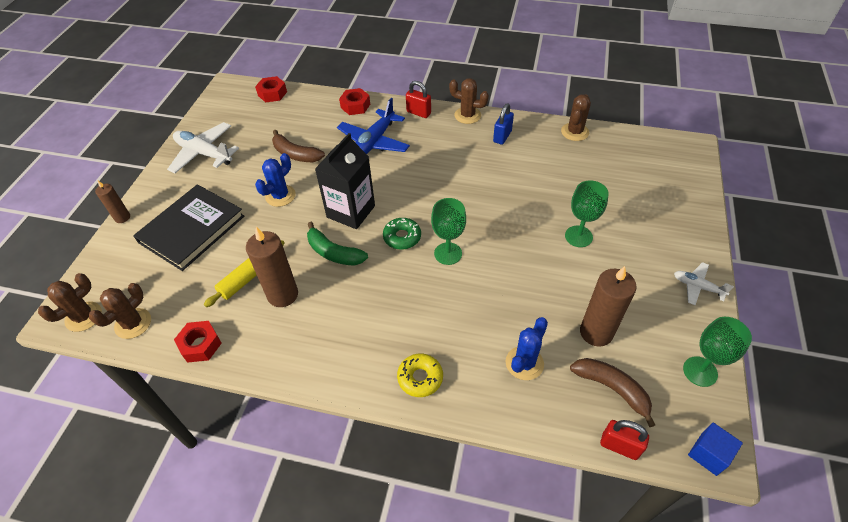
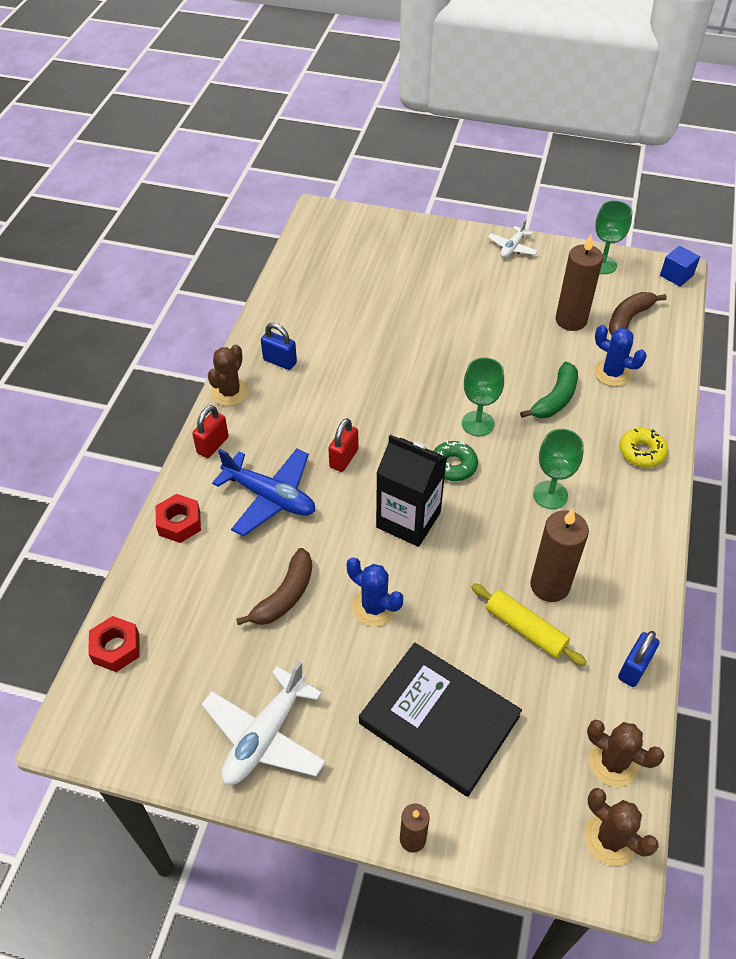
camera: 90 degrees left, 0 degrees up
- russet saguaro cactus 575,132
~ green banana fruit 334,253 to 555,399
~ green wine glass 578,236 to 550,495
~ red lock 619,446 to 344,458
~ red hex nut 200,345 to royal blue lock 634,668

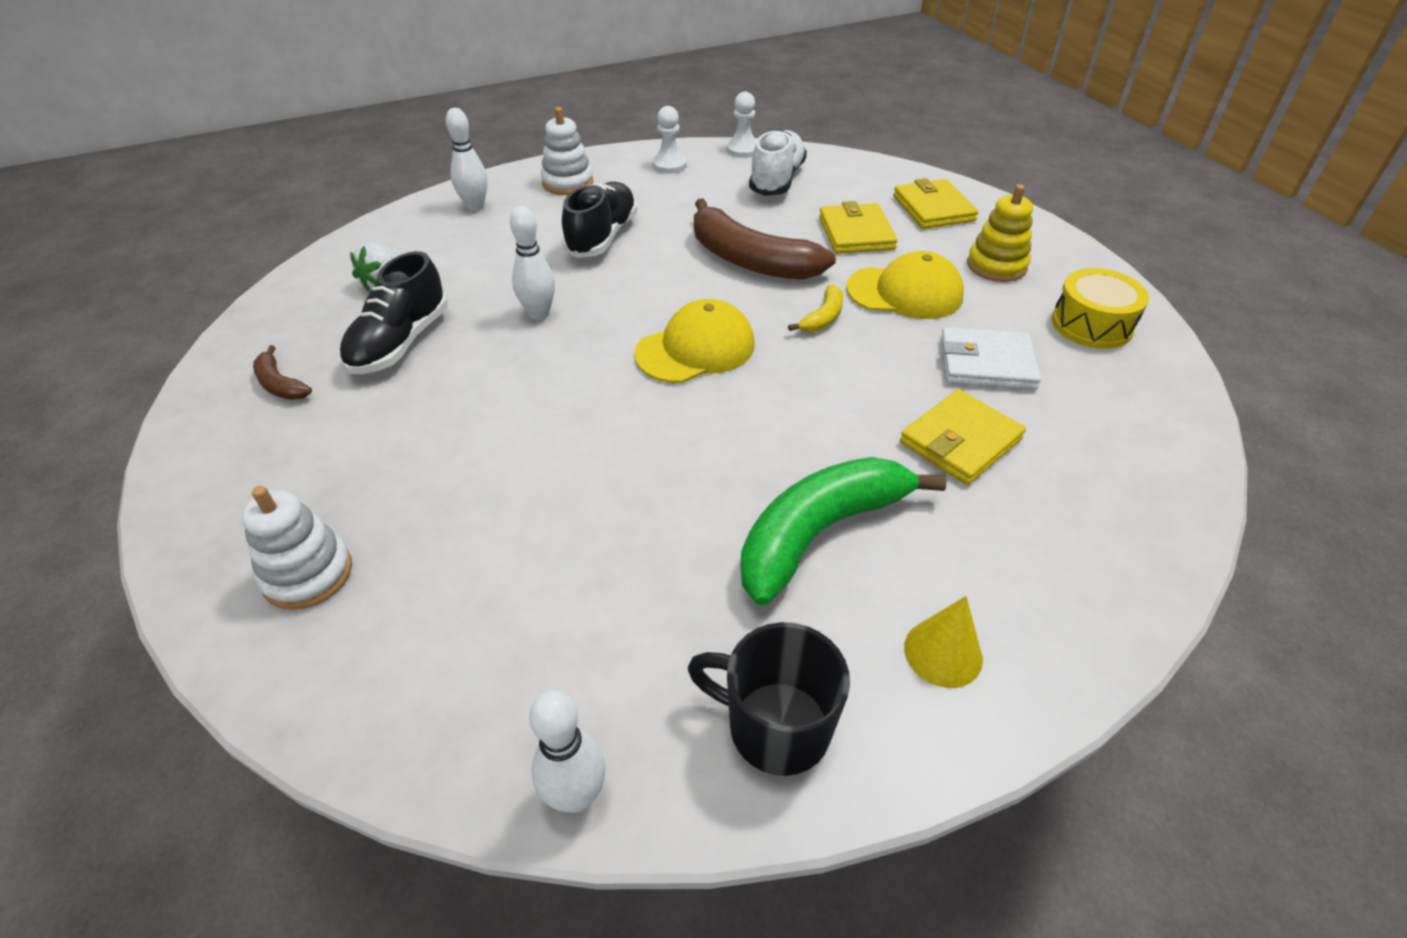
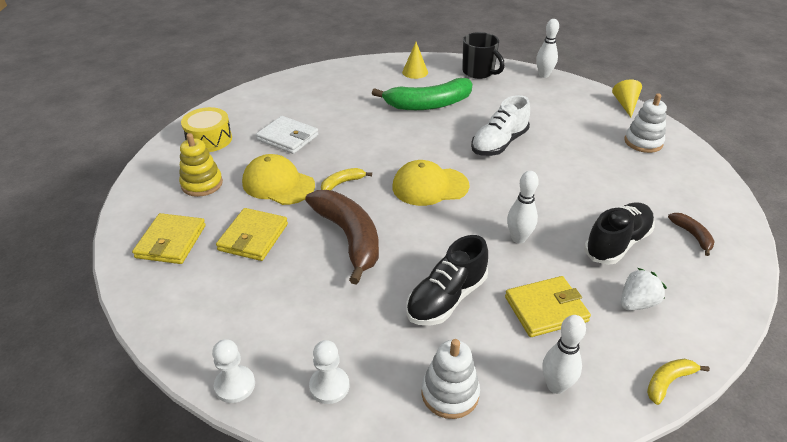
camera: 155 degrees left, 5 degrees down
+ yellow solid cone 625,104
+ yellow banana fruit 668,382
~ snow-white shoe 776,180 to 499,143
~ yellow card wallet 960,441 to 546,309

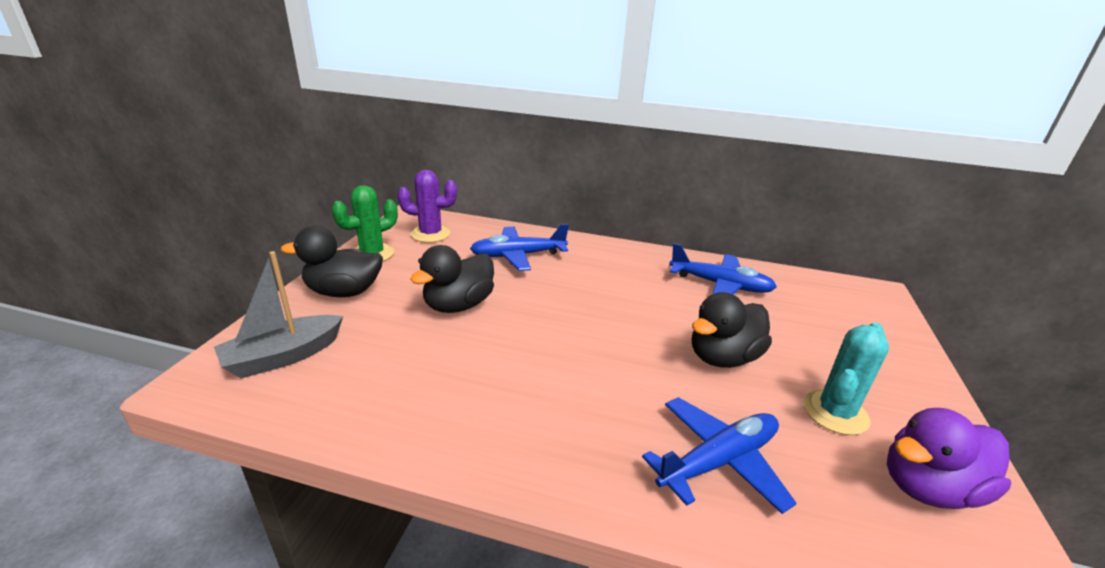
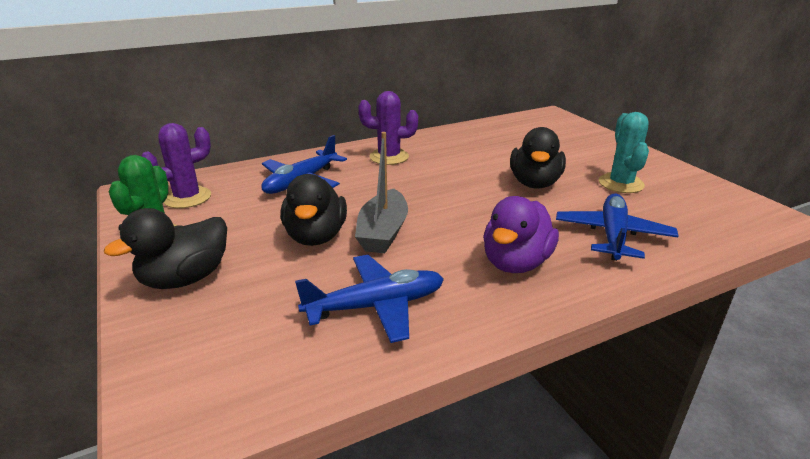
camera: 40 degrees left, 0 degrees up
+ violet saguaro cactus 389,157
~ ash-grey sailboat 283,356 to 383,232
~ royal blue toy plane 720,285 to 376,306
~ violet duck 928,487 to 516,263

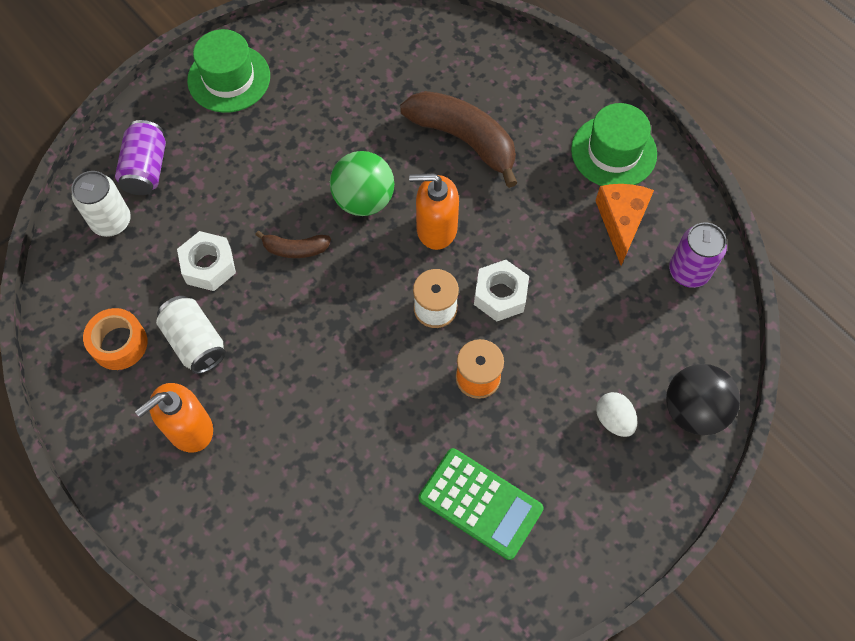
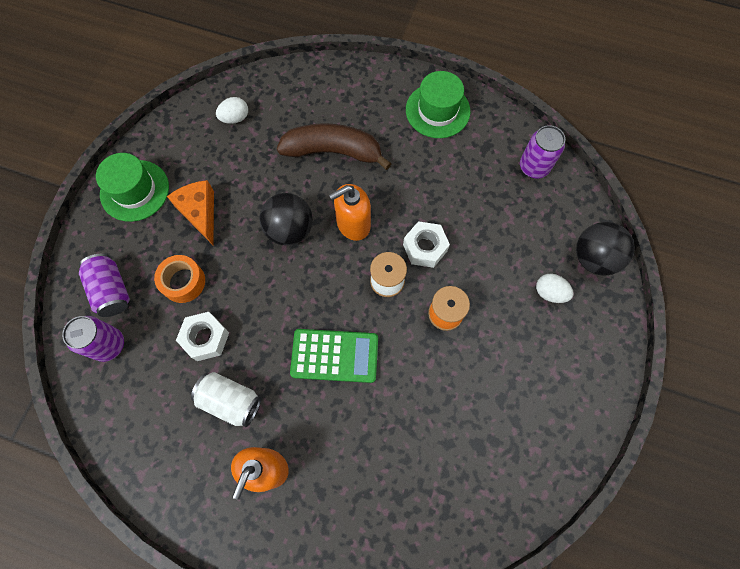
camera: 30 degrees left, 5 degrees up
- russet banana fruit 295,249
+ snow-white toy egg 235,118
~ orange-coloured roll of tape 119,344 to 183,282
~ green adding machine 480,503 to 334,356
~ orange-coloured cheese 621,222 to 200,213
~ snow-white soda can 111,221 to violet soda can 109,345
~ green play ball 364,200 to ebony play ball 290,230

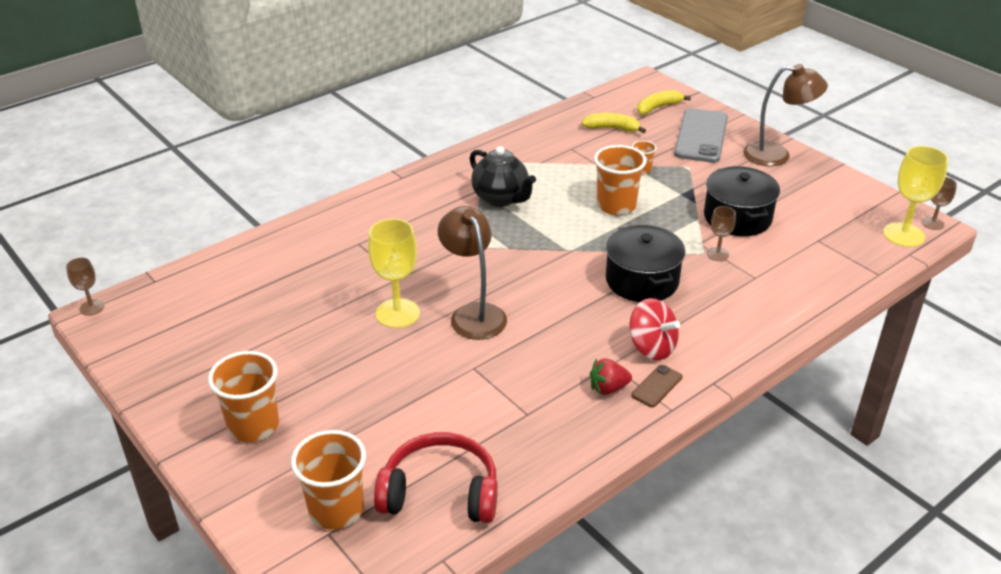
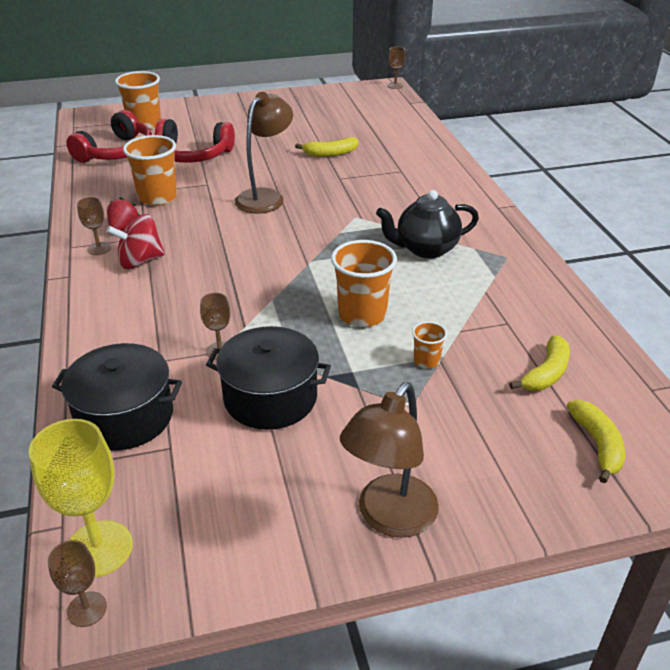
camera: 115 degrees right, 0 degrees up
- yellow wine glass 397,313
- ash-grey smartphone 701,136
+ red headset 192,154
+ yellow banana fruit 330,154
~ orange-coloured cup 253,425 to 157,197
~ ebony stockpot 642,280 to 125,416
~ russet smartphone 657,386 to russet wine glass 99,249
~ russet desk lamp 473,314 = 265,197 60 degrees counterclockwise

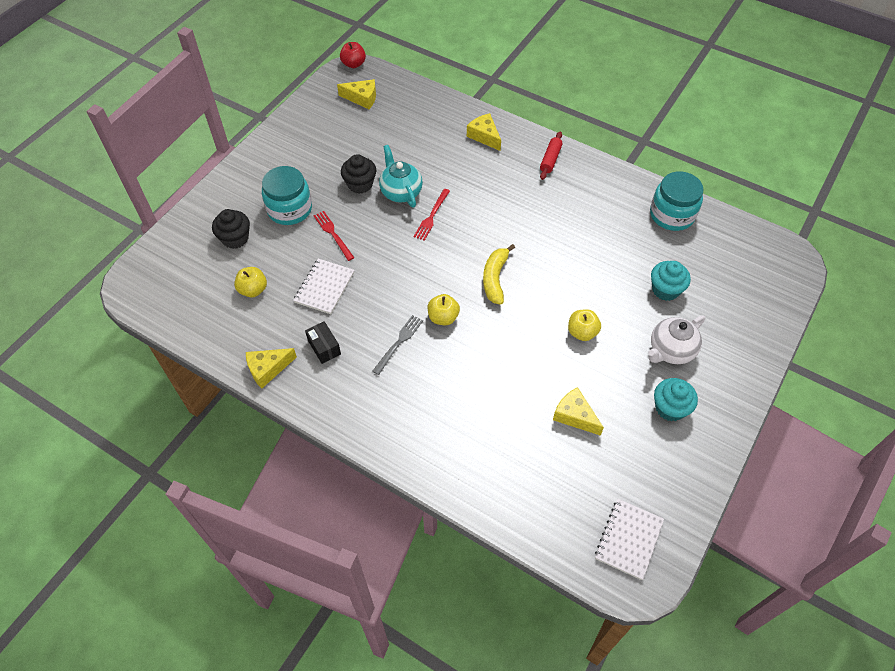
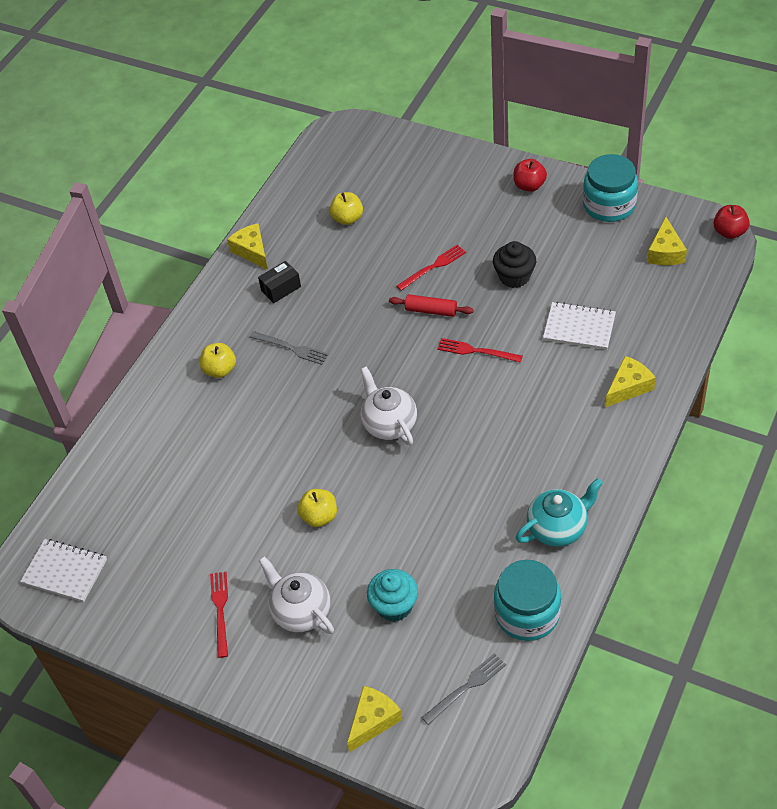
camera: 90 degrees right, 5 degrees down
- ebony cupcake 235,238
+ ash-grey table fork 466,687
+ red apple fruit 529,185
~ turquoise jam jar 289,209 to 609,205
~ snow-white notebook 324,287 to 579,327
~ turquoise teapot 401,192 to 558,528
~ yellow apple fruit 443,317 to 220,370
~ red dough roller 550,159 to 431,310
~ yellow cheese 574,416 to 373,721
~ yellow banana fruit 495,278 to snow-white teapot 389,424
~ turquoise cupcake 670,408 to red table fork 220,610

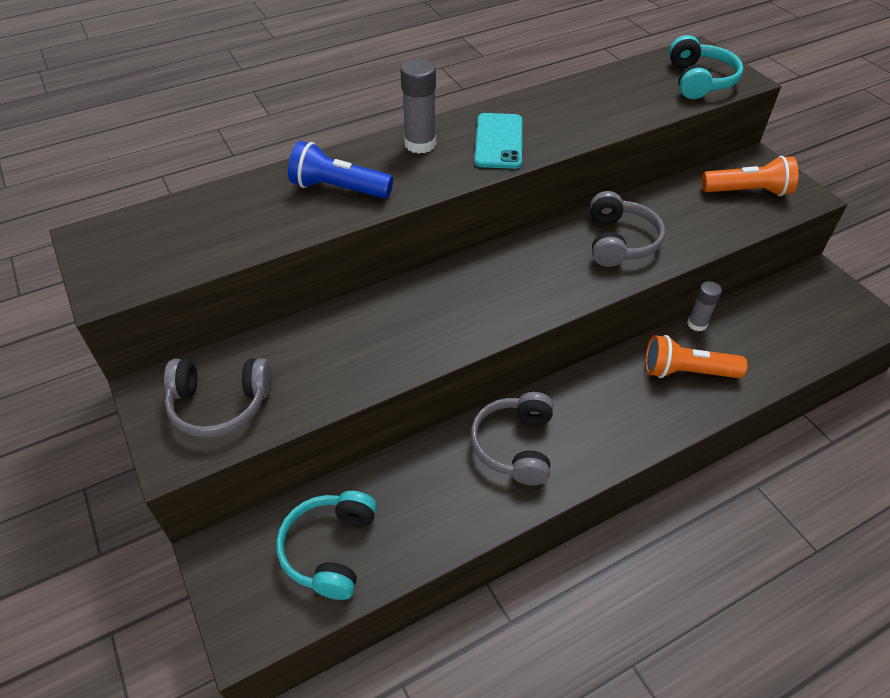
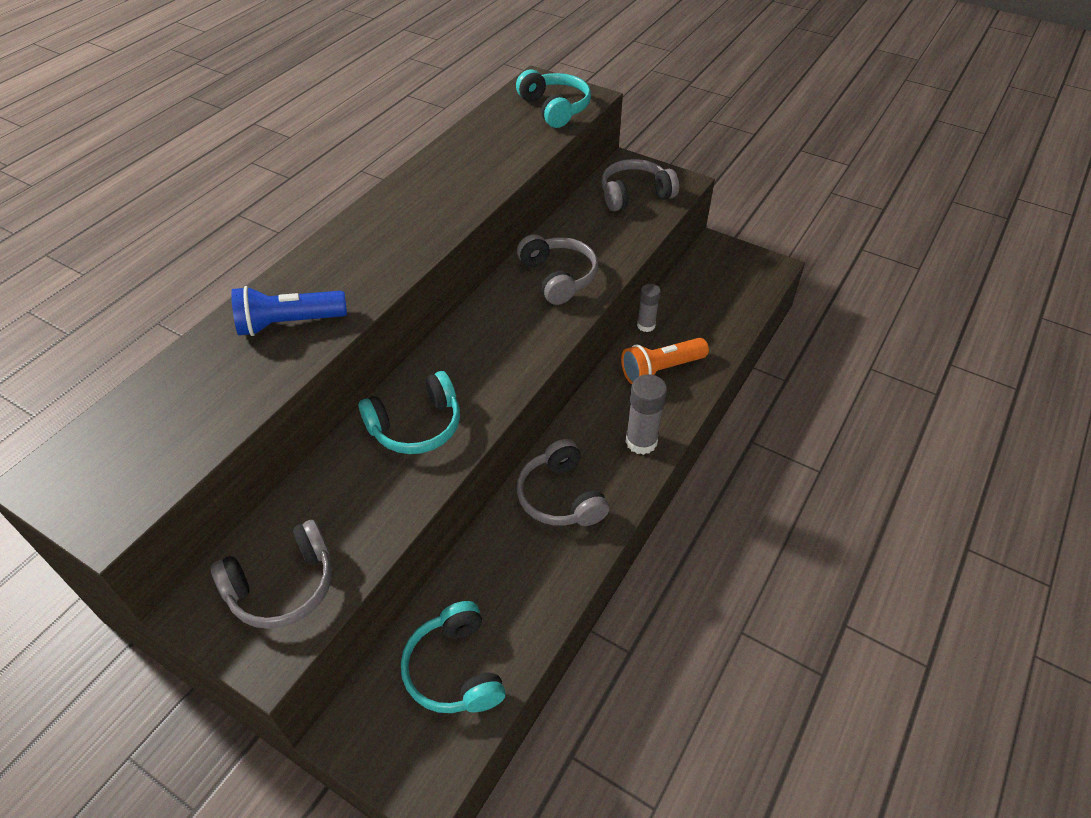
camera: 30 degrees left, 0 degrees up
- turquoise smartphone 499,141
+ turquoise headset 416,426
~ ash-grey glue 420,144 to 641,441
~ orange-coloured pocket torch 747,191 to ash-grey headset 634,195

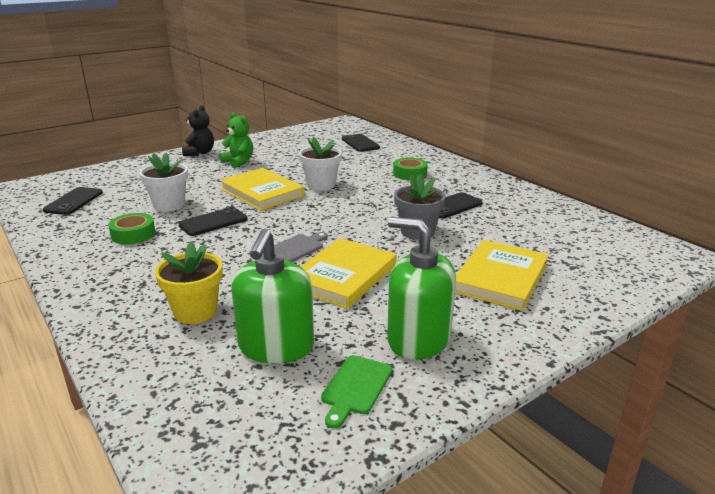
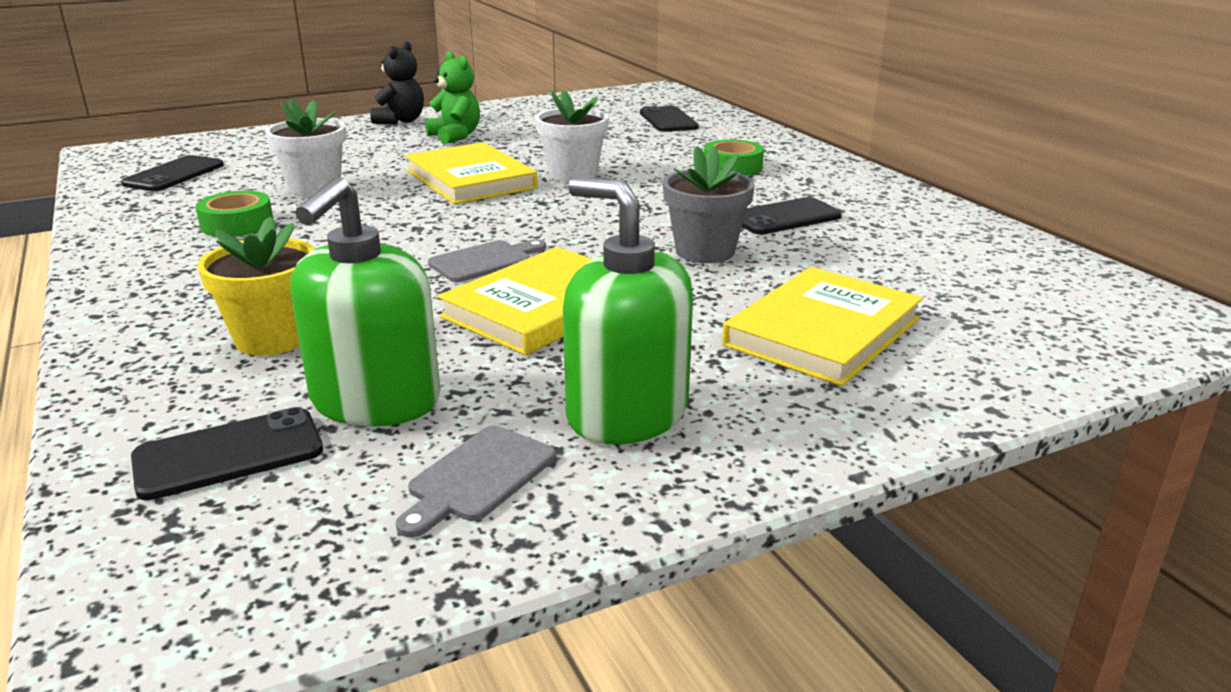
camera: 10 degrees right, 0 degrees up
~ ebony smartphone 213,222 to 229,454
~ green chopping board 355,387 to ash-grey chopping board 478,477

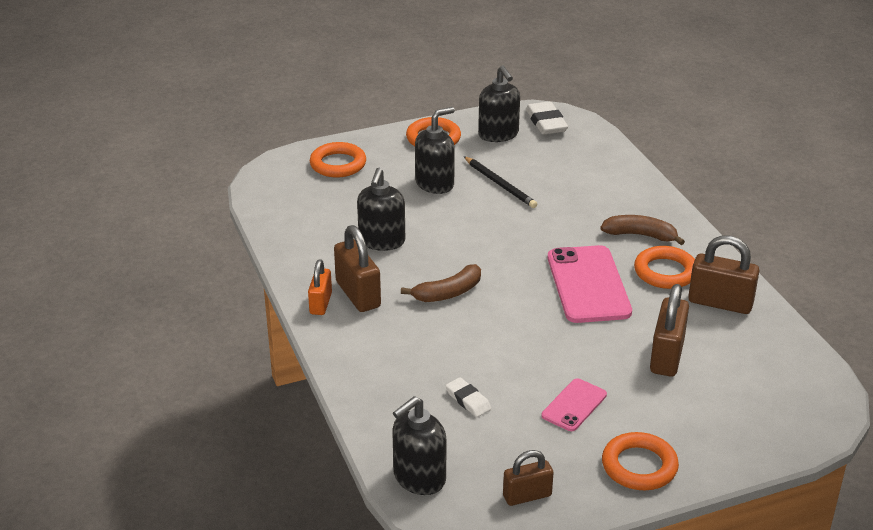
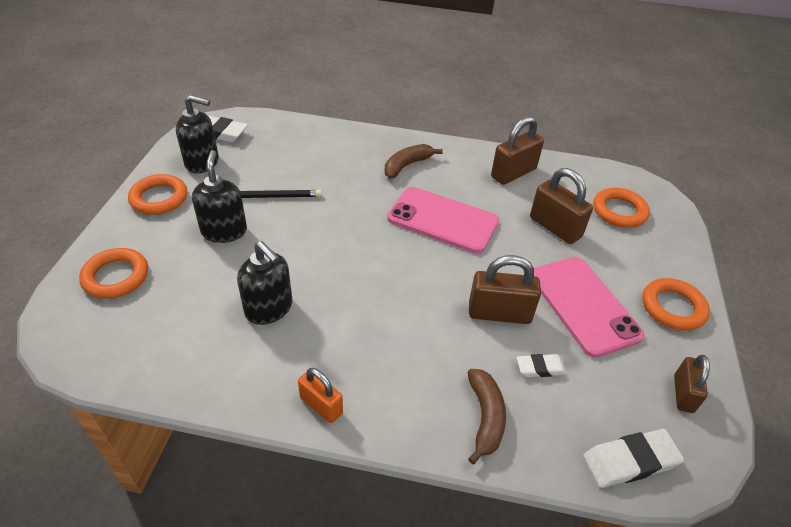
camera: 60 degrees left, 10 degrees up
~ russet lock 358,294 to 499,313
~ russet banana fruit 448,293 to 485,418
~ orange-coloured ring 665,272 to 619,211
~ ebony soap pump 419,478 to snow-white pencil eraser 630,461
~ rose-pink smartphone 574,405 = 583,305 x1.86

